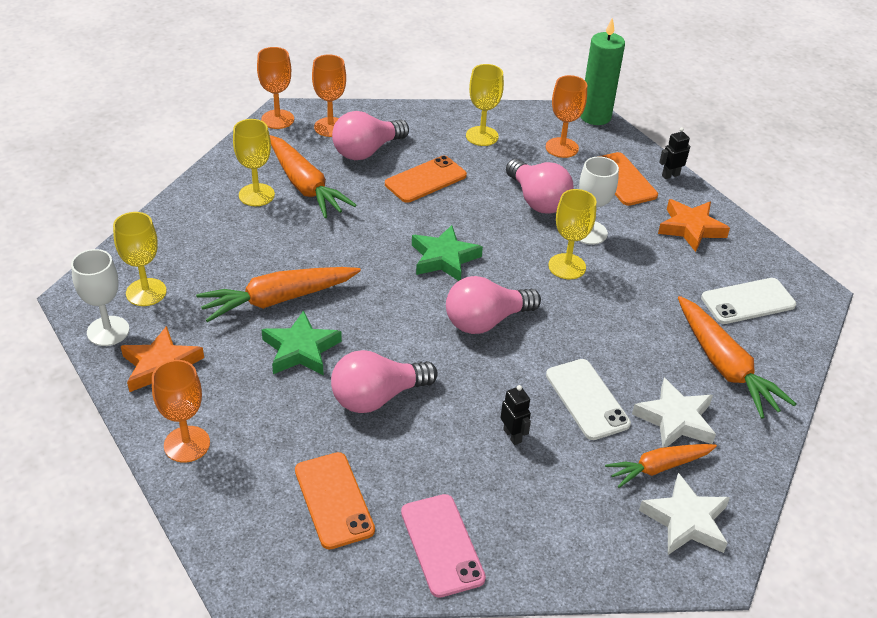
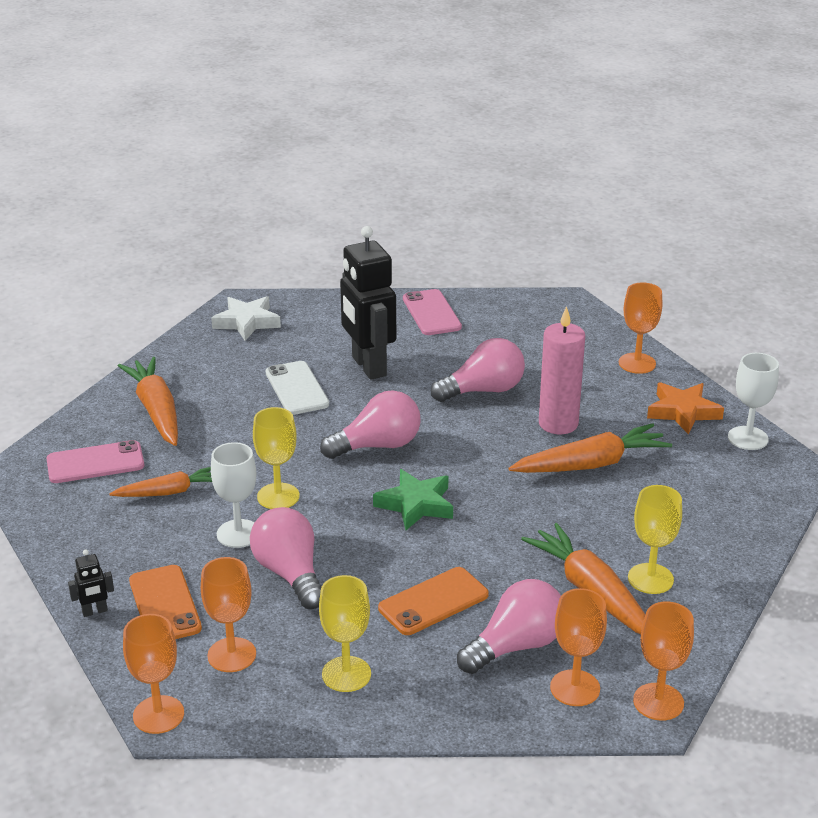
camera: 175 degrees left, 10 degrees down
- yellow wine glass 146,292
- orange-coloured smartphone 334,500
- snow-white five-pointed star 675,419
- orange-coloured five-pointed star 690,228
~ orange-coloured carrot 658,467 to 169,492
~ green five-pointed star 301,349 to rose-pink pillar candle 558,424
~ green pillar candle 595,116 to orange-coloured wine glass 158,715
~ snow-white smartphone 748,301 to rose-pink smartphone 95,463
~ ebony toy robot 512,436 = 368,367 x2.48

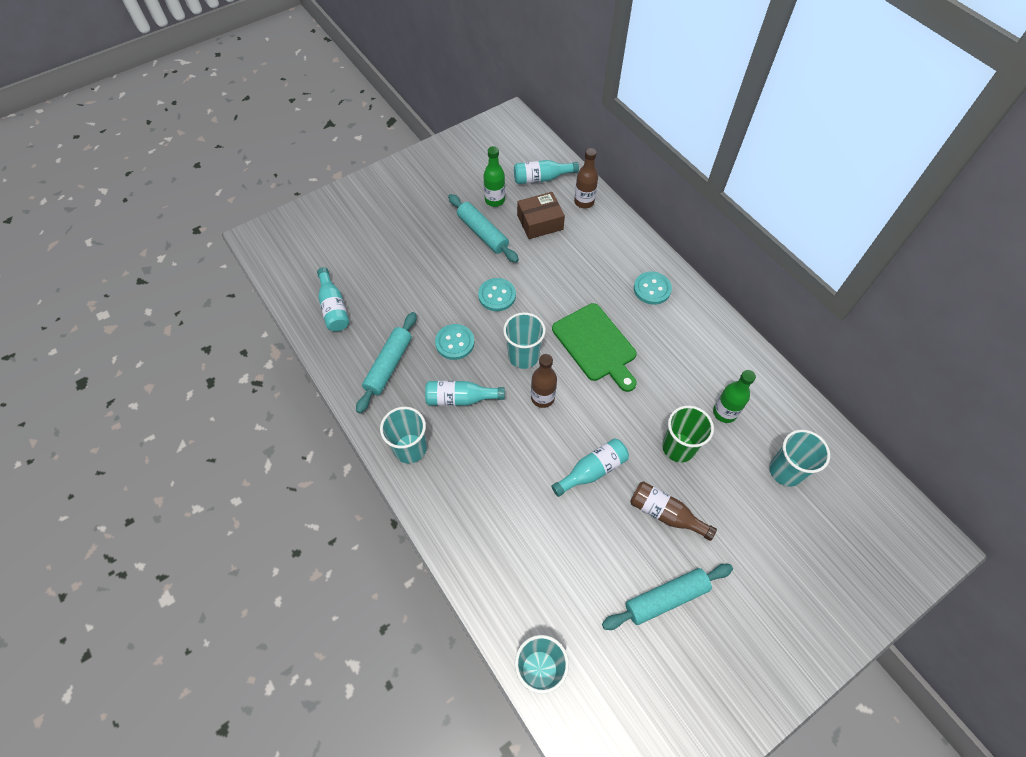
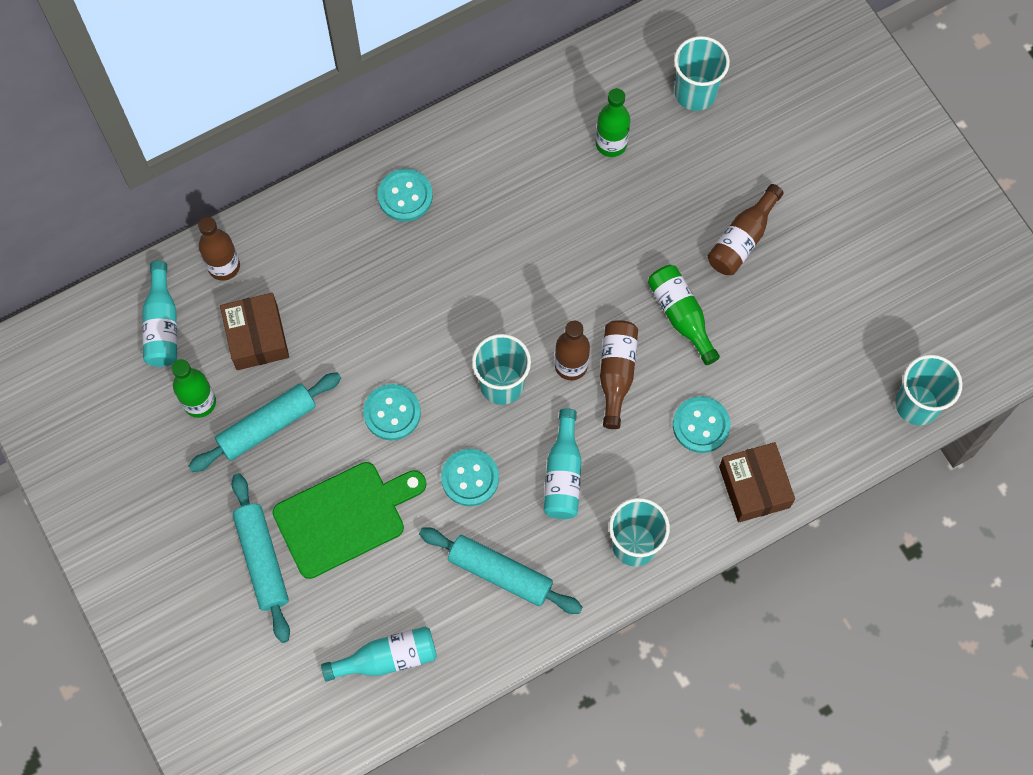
camera: 85 degrees left, 10 degrees up
- green cup 678,447
+ russet bottle 616,373
+ turquoise shirt button 701,425
+ russet parcel 754,487
~ green chopping board 596,345 to 344,517
~ turquoise dough roller 666,598 to 262,560
~ turquoise bottle 592,470 to green bottle 681,315

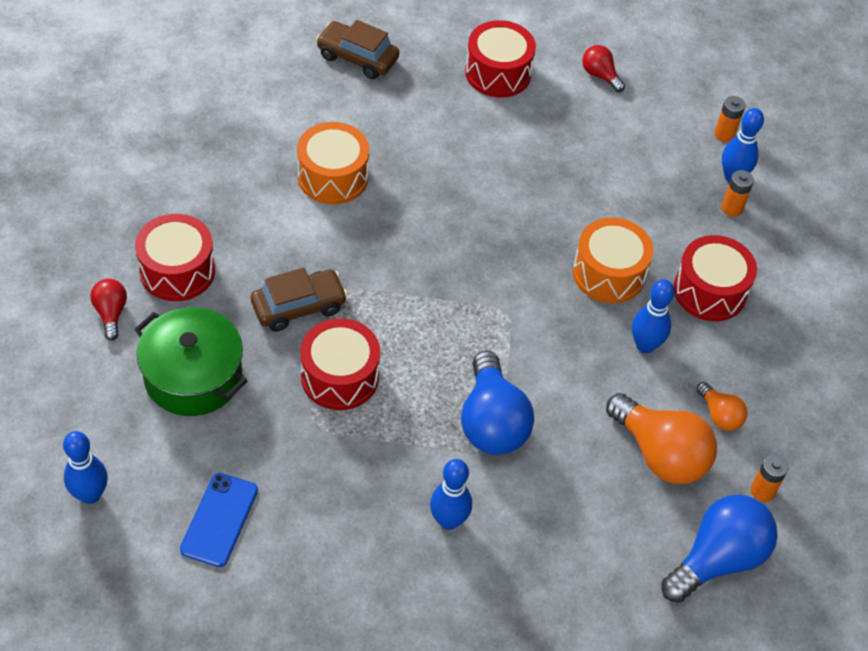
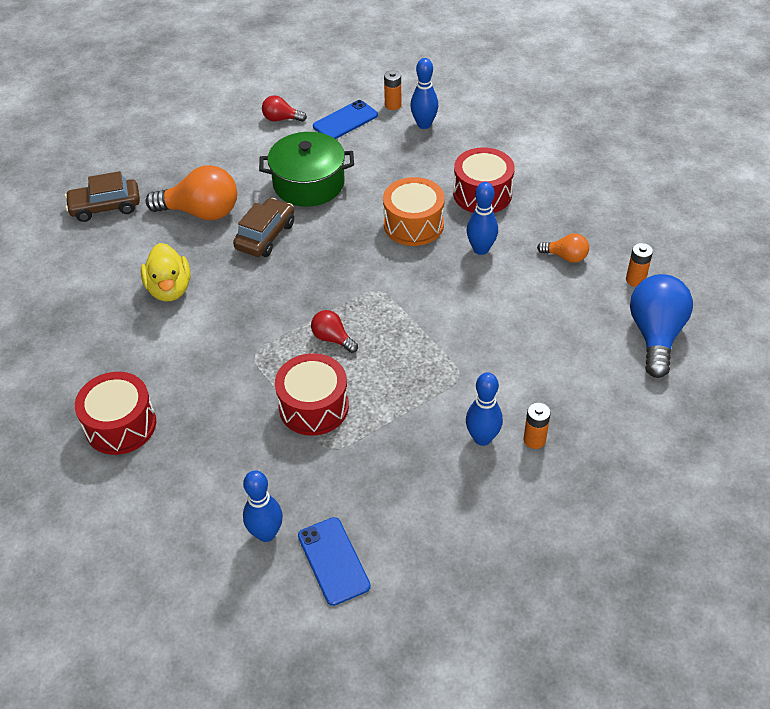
camera: 35 degrees left, 5 degrees down
- royal blue light bulb 491,422
- red snare drum 498,73
+ royal blue smartphone 345,121
~ royal blue bowling pin 90,495 to 266,533
~ red light bulb 111,313 to 332,338
~ green stockpot 193,376 to 308,183
~ russet car 299,307 to 265,236
~ orange-coloured light bulb 660,454 to 201,212
~ orange-coloured AA battery 732,208 to 534,440
~ orange-coloured snare drum 333,177 to yellow duck 169,289

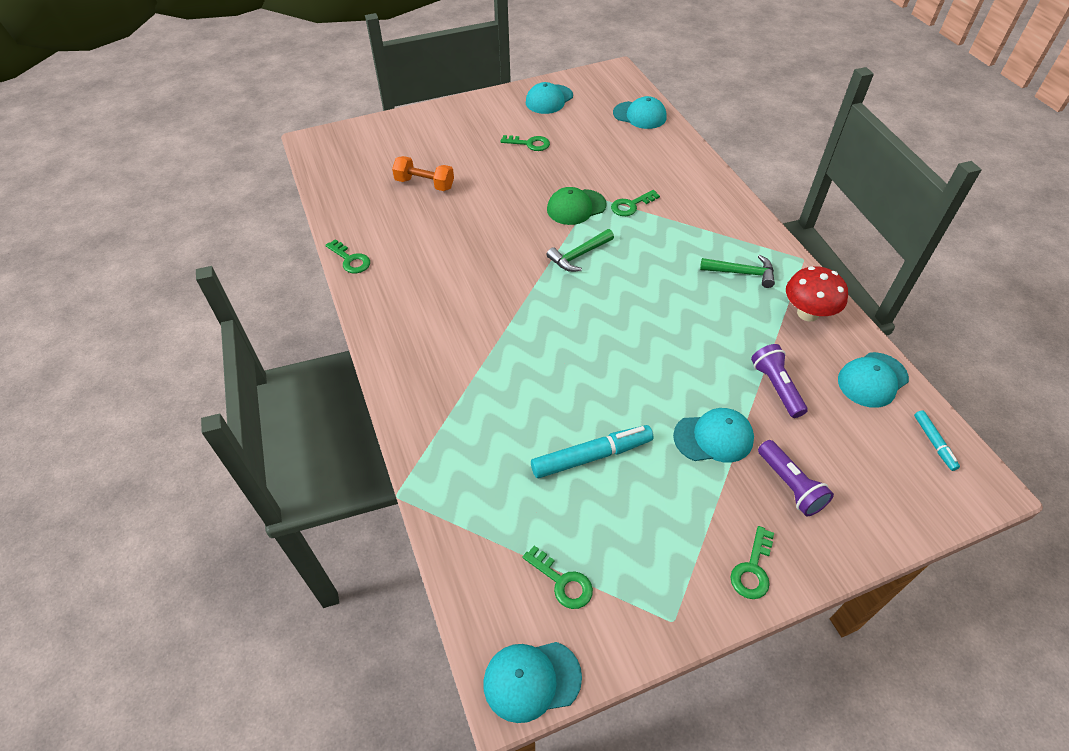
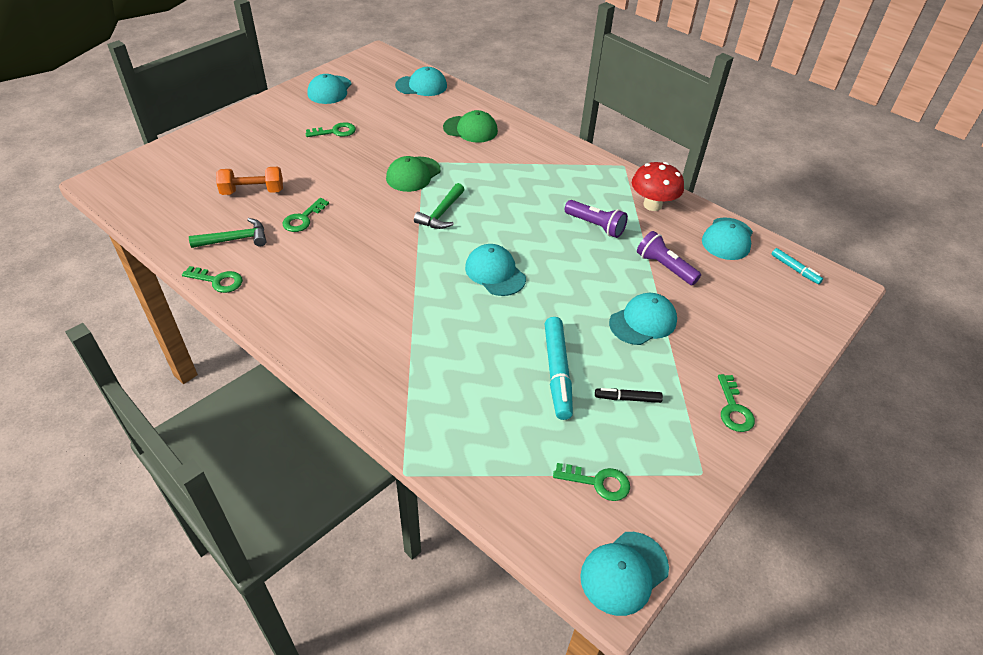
camera: 30 degrees left, 5 degrees down
+ green peaked cap 470,129
+ turquoise peaked cap 495,273
+ ebony marker 627,398
~ green door key 631,205 to 303,219
~ green hammer 742,273 to 235,239
~ violet pocket torch 790,485 to 595,226
~ turquoise marker 591,456 = 557,372 135 degrees clockwise

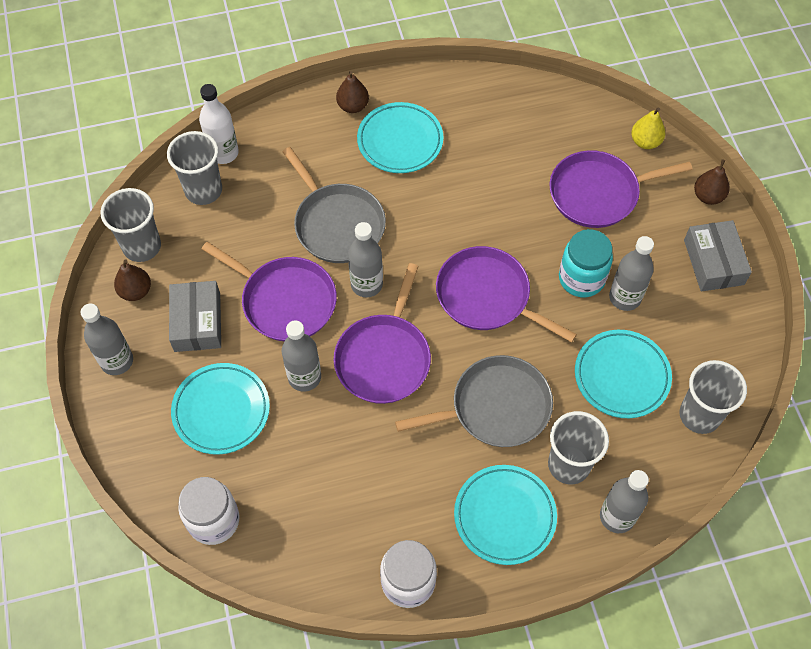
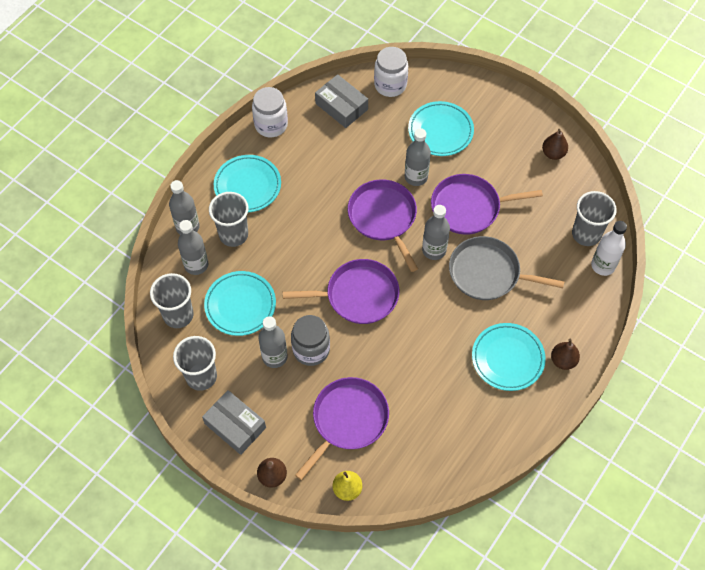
camera: 140 degrees right, 0 degrees up
- ash-grey frying pan 495,407
~ ash-grey bottle 117,361 to 196,265
~ ash-grey cup 142,246 to 201,376
~ ash-grey parcel 197,322 to 341,106
~ turquoise jam jar 581,278 to ash-grey jam jar 311,350

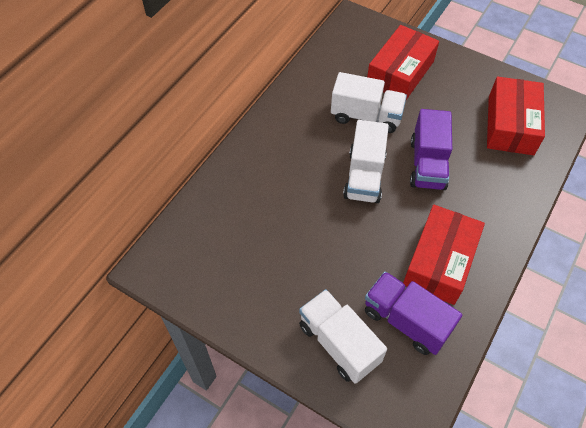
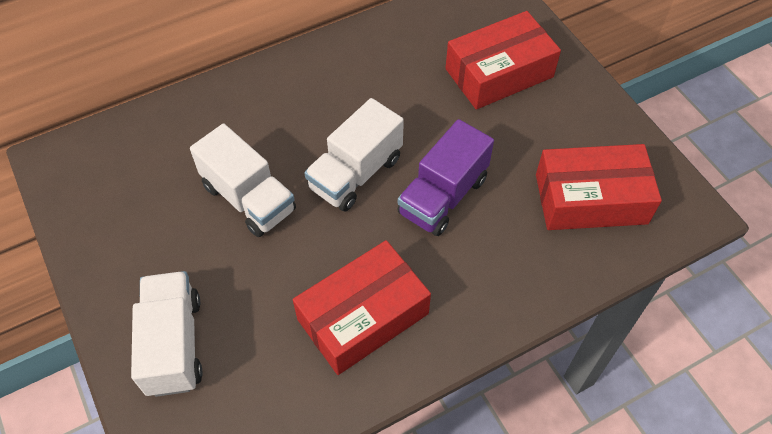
camera: 30 degrees right, 0 degrees up
- violet lorry 406,321
~ snow-white lorry 366,116 to 249,198
~ red parcel 510,125 = 590,199 45 degrees clockwise

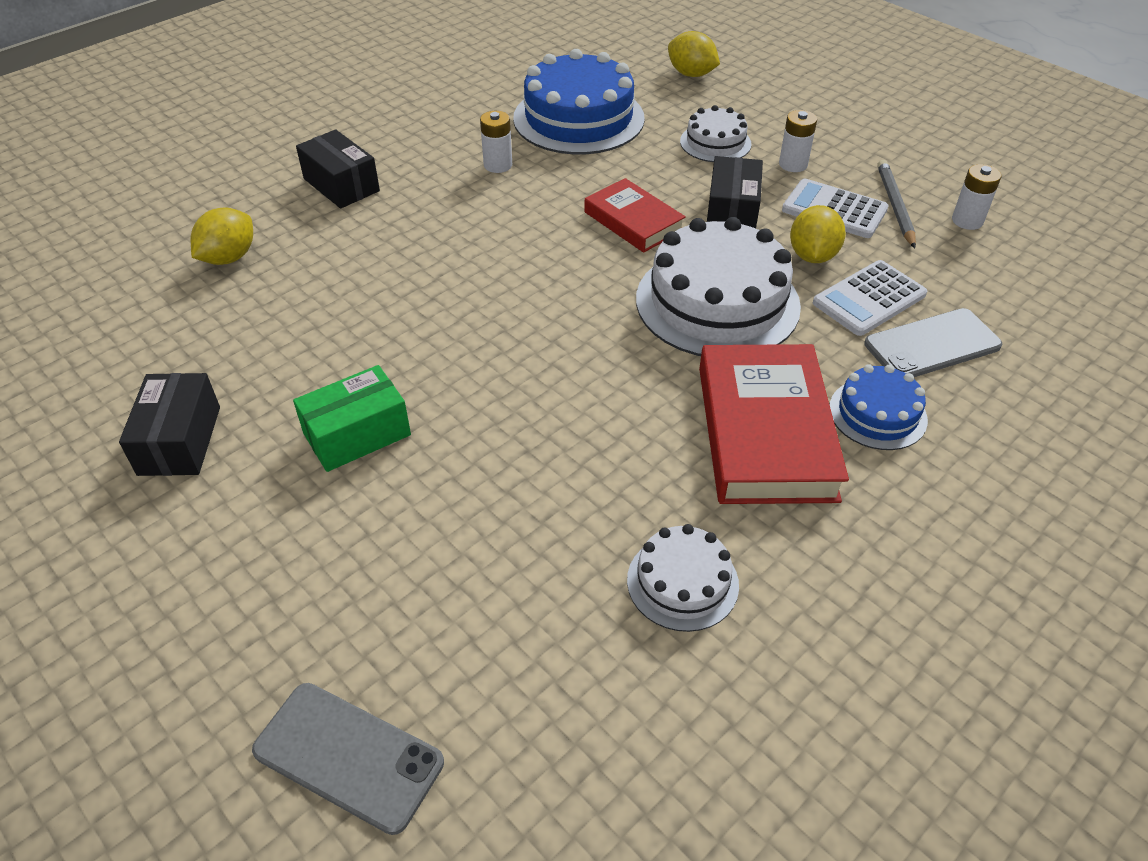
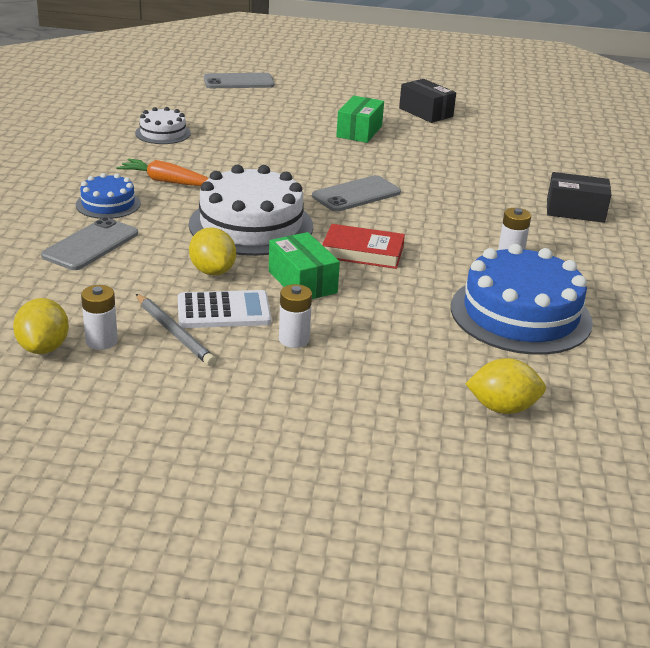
camera: 140 degrees right, 15 degrees down
- snow-white layer cake 715,143
- snow-white adding machine 869,299
+ ash-grey smartphone 356,194
~ yellow citrus fruit 229,258 to 44,347
~ red hardcover 766,432 to orange-coloured carrot 166,181
~ ebony parcel 732,211 to green parcel 302,282

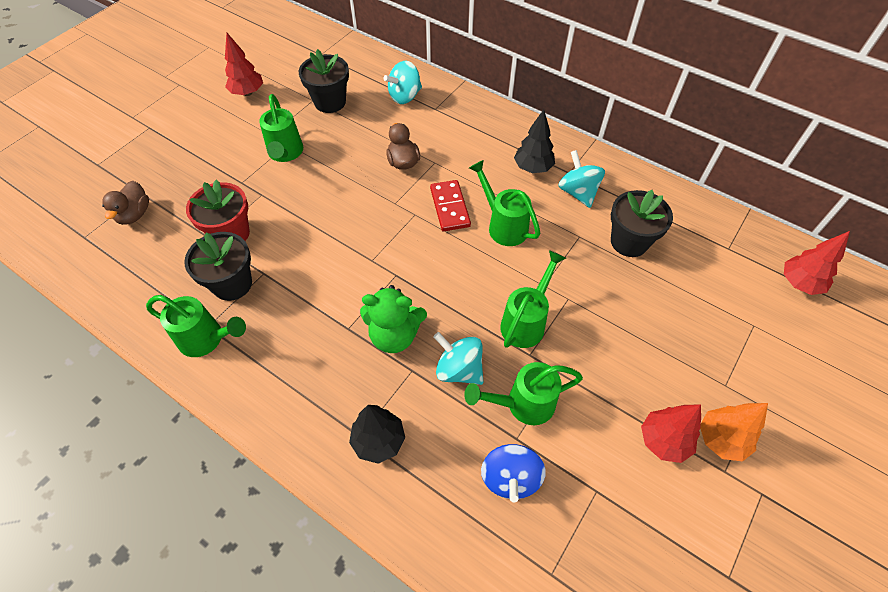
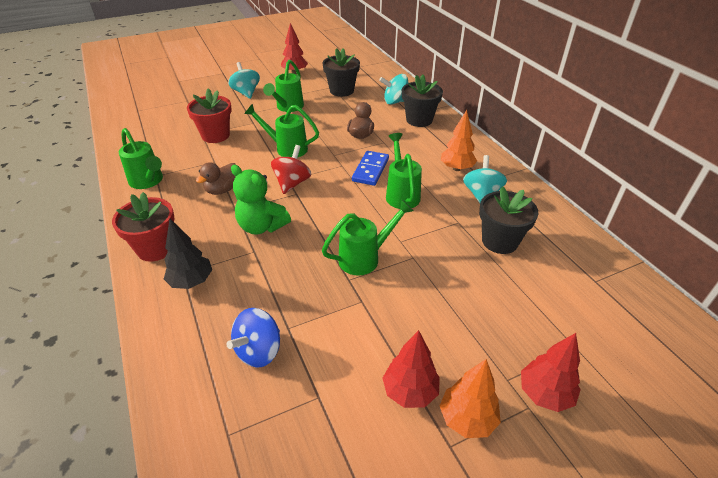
camera: 30 degrees right, 15 degrees down
+ red potted plant 155,248
+ red whirligig 292,183
~ russet duck 134,214 to 222,190
~ ebony potted plant 232,284 to 419,120
~ turquoise whirligig 459,369 to 246,93
~ green sprinkling can 523,404 to 287,148
~ red toy tree 799,283 to 544,394
~ red domino 449,207 to royal blue domino 370,170
~ ebony toy tree 533,168 to orange-coloured toy tree 456,168

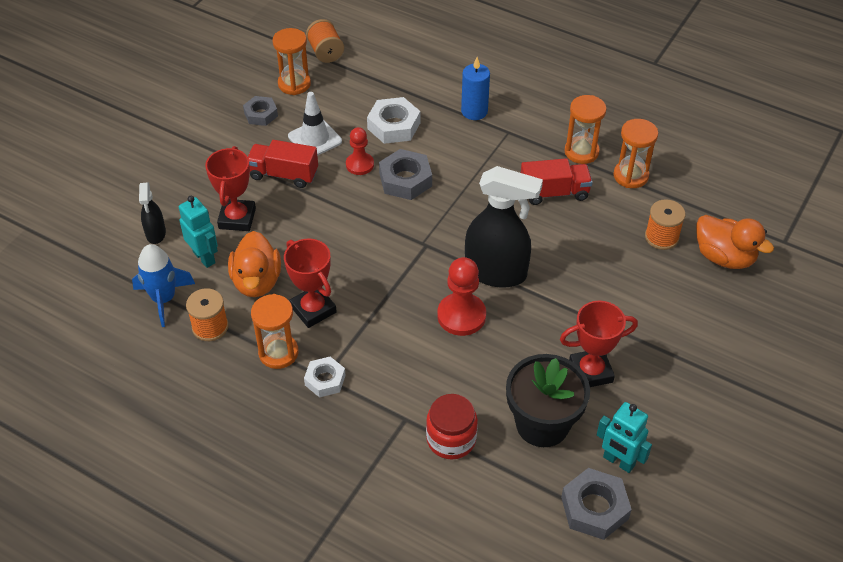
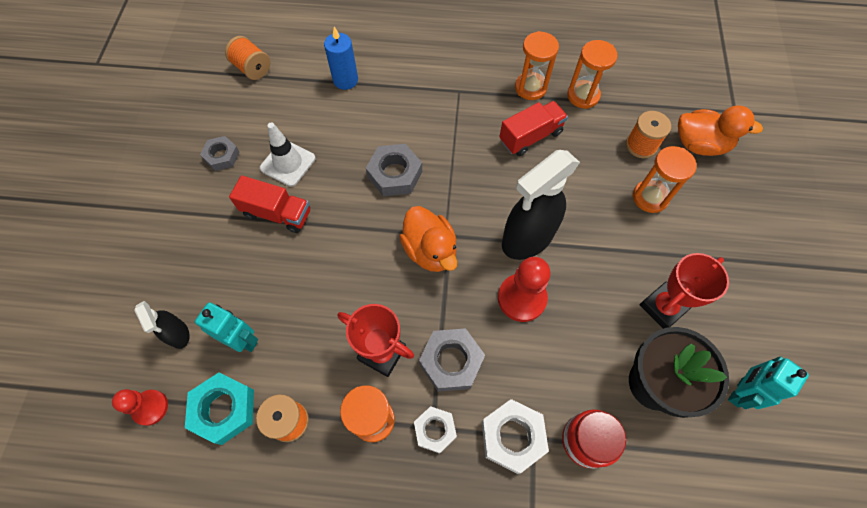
camera: 25 degrees left, 15 degrees up
- red award cup 237,218
~ orange-coloured duck 257,281 to 430,250
~ orange-coloured hourglass 294,84 to 650,197
~ red pawn 360,165 to 150,407
~ snow-white hex nut 393,126 to 512,437
~ royal blue pillar candle 474,111 to 345,80
~ ash-grey hex nut 594,508 to 451,362
~ royal blue rocket 164,299 to turquoise hex nut 224,409
~ red lorry 284,174 = 277,213 150 degrees counterclockwise
~ ebony sprayer 496,273 = 527,239 150 degrees clockwise
~ turquoise toy robot 618,461 = 739,392 120 degrees clockwise

